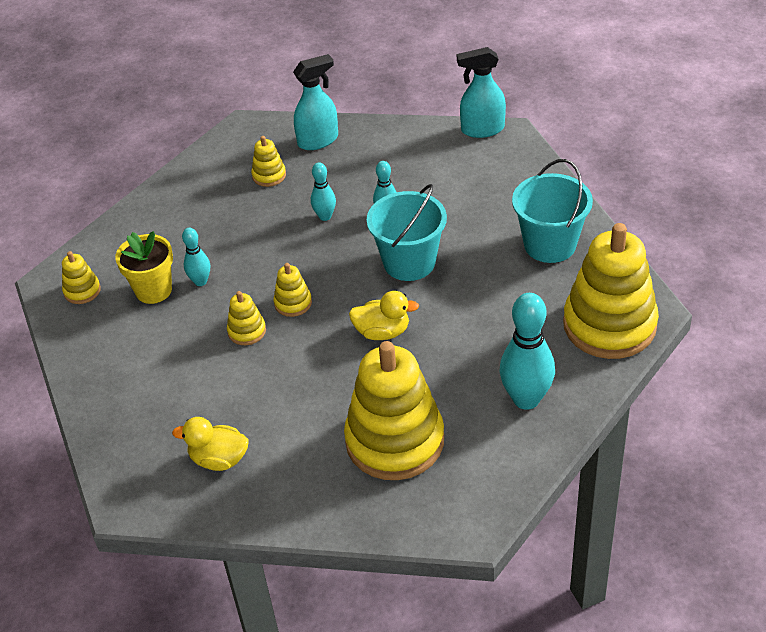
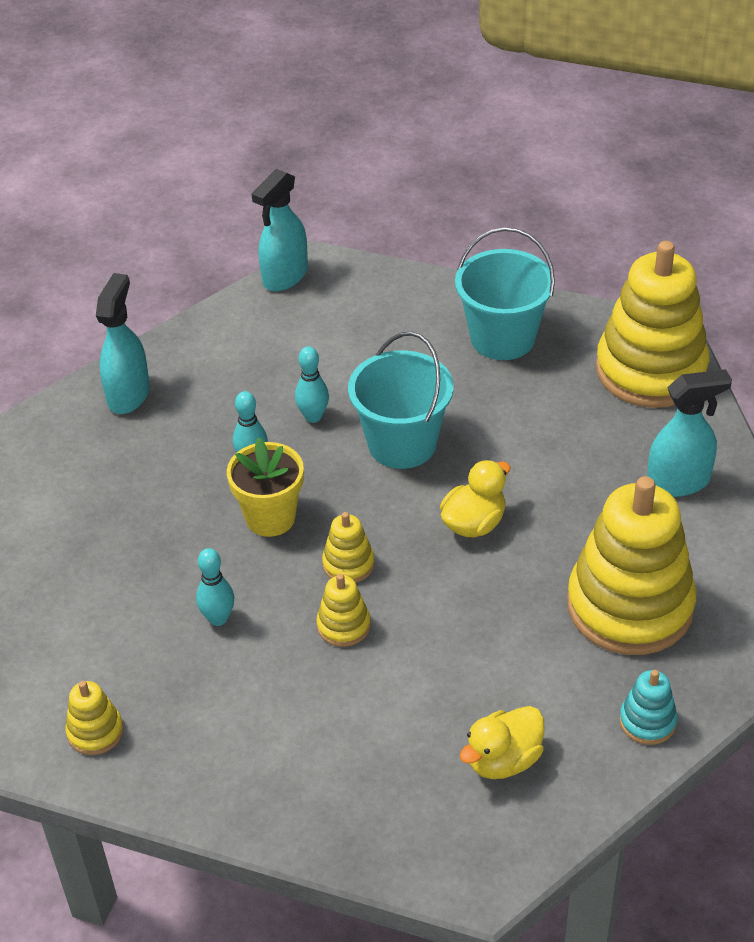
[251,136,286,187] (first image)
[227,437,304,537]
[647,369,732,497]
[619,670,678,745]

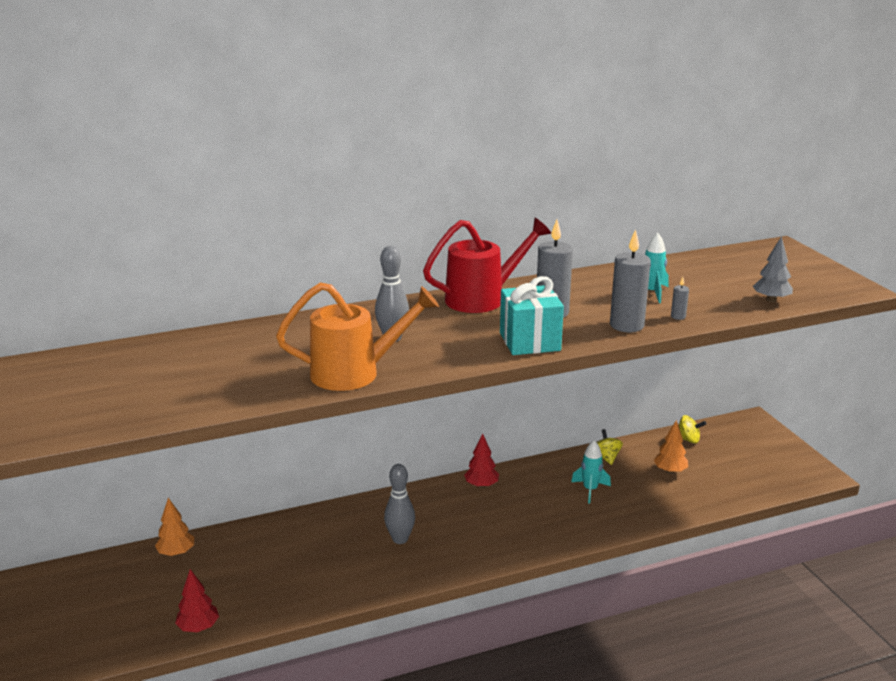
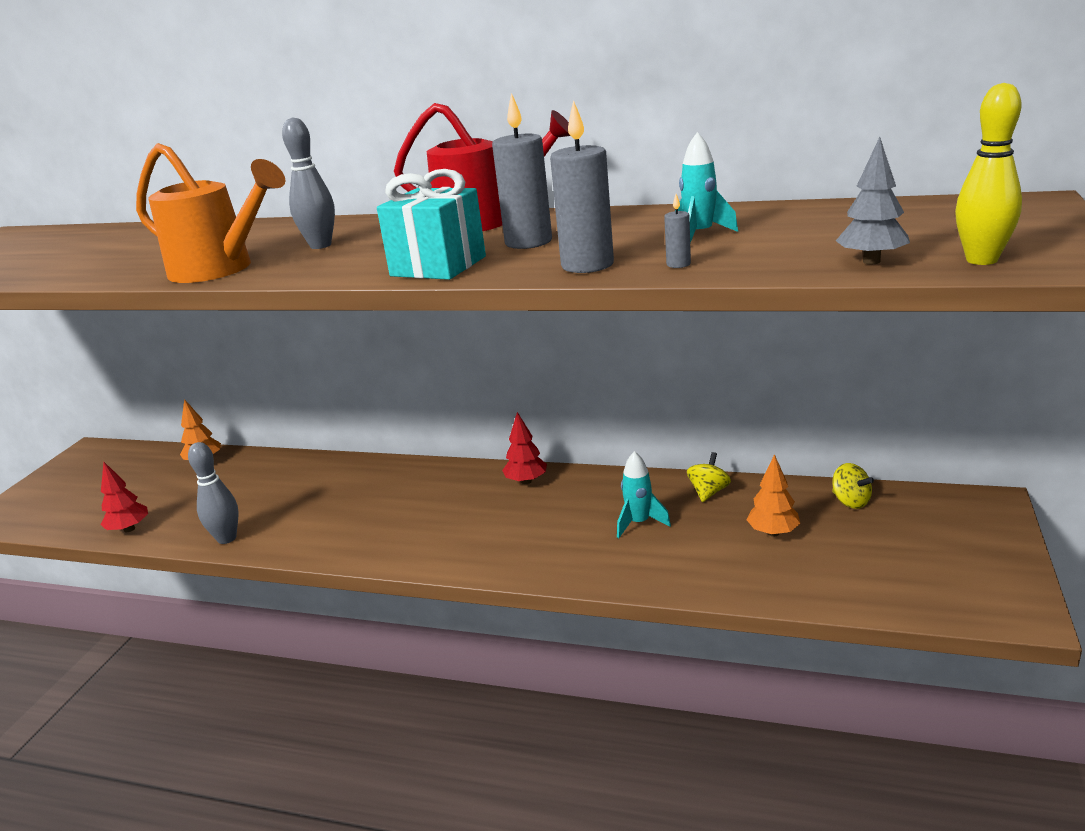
[188,442,239,544]
[955,83,1022,265]

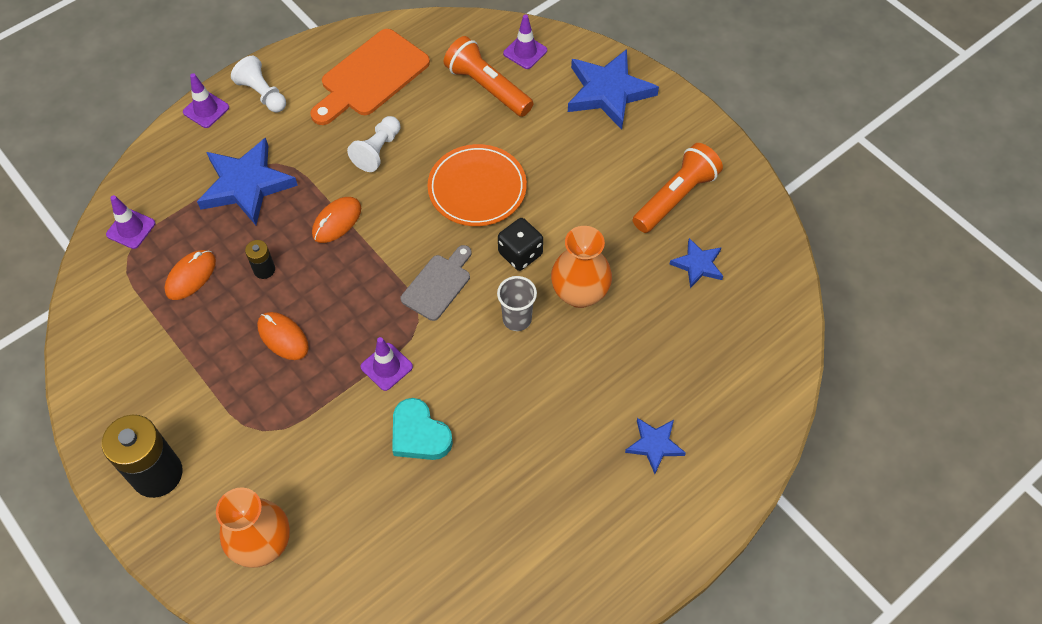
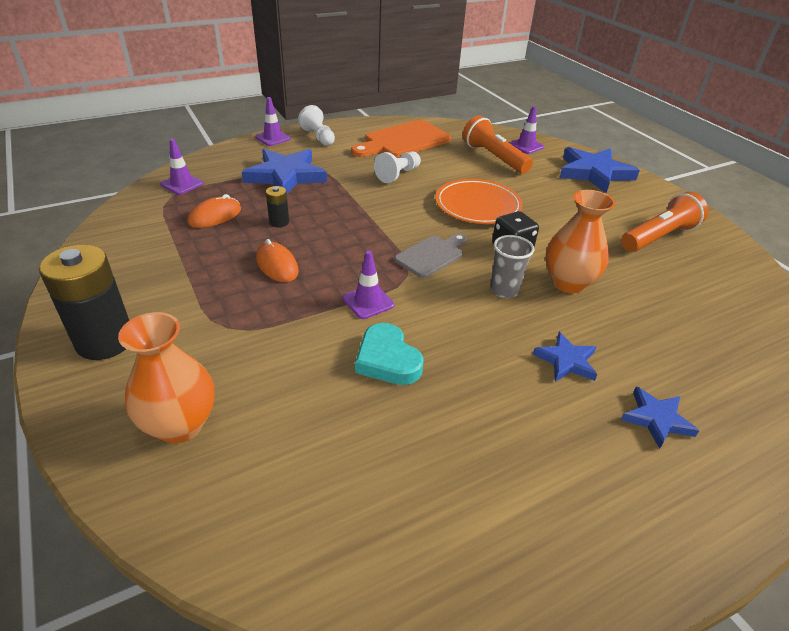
[312,197,361,243] (first image)
[533,332,597,382]

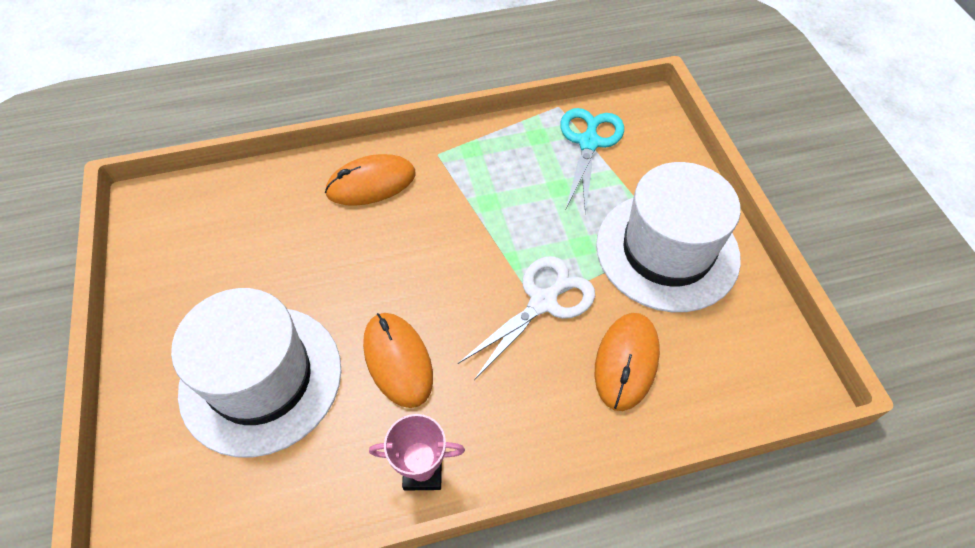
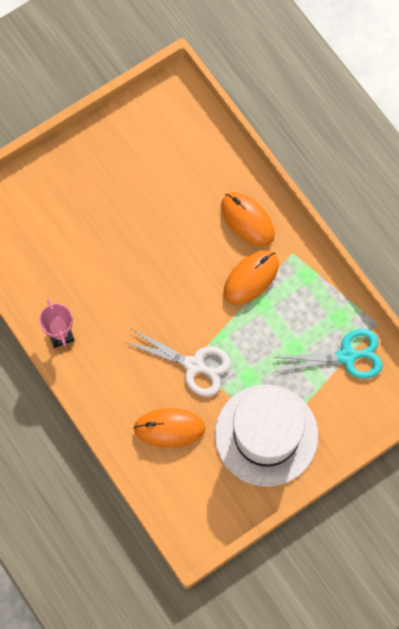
[171,288,341,457] (first image)
[224,250,279,305]

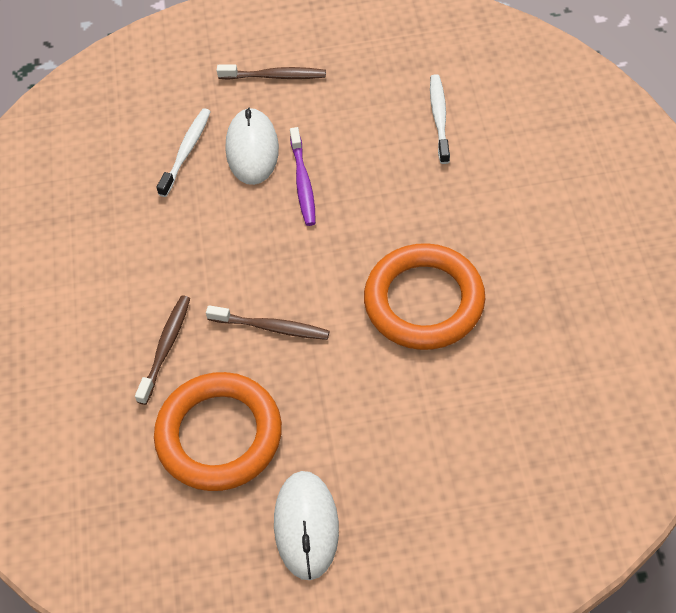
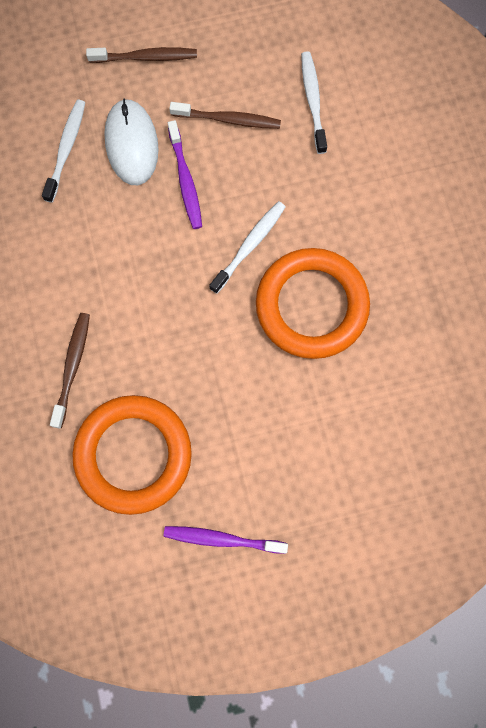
[169,102,281,129]
[164,526,288,554]
[209,201,285,294]

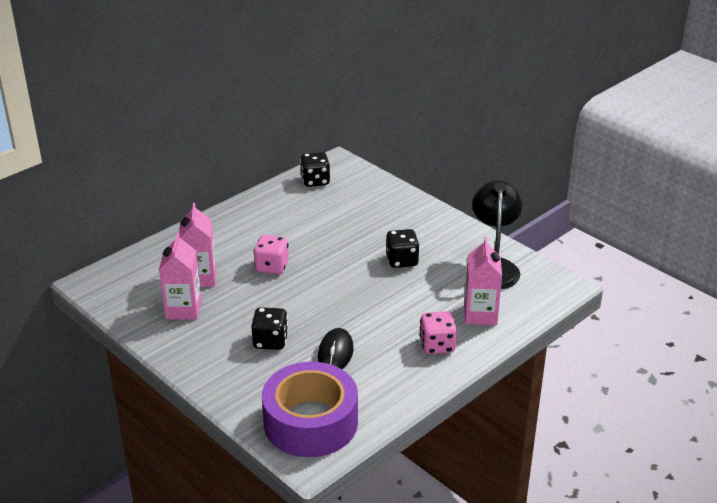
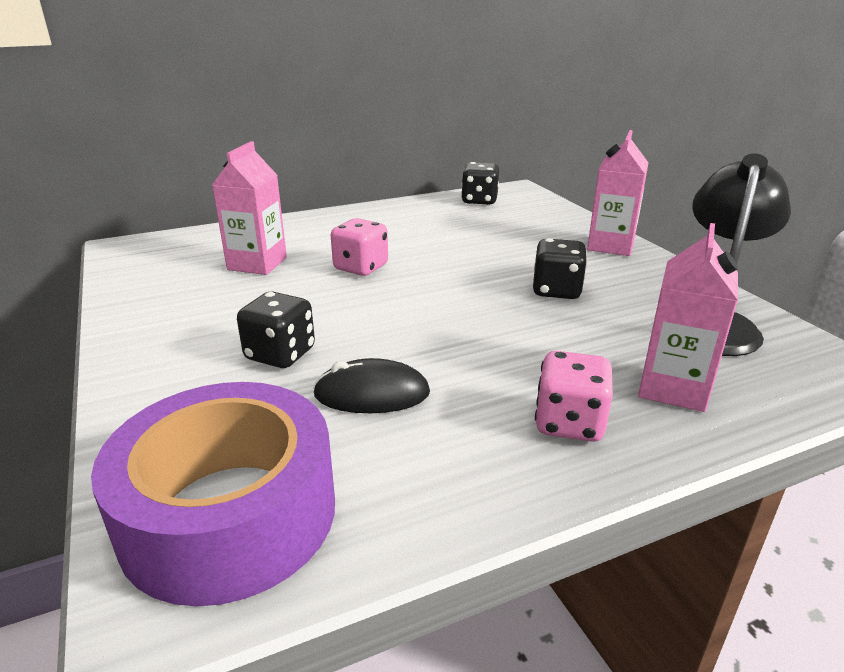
[587,130,648,256]
[313,358,430,413]

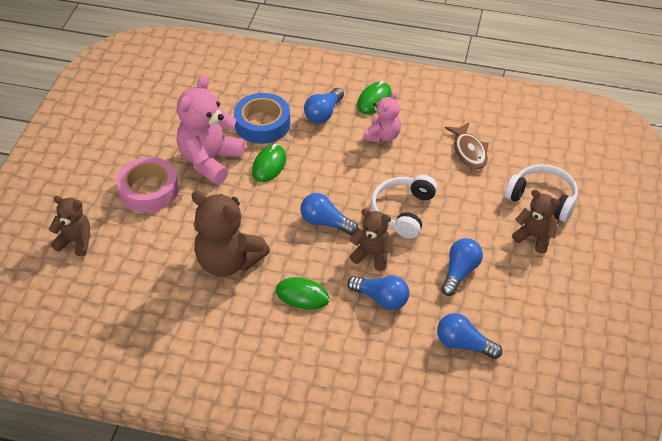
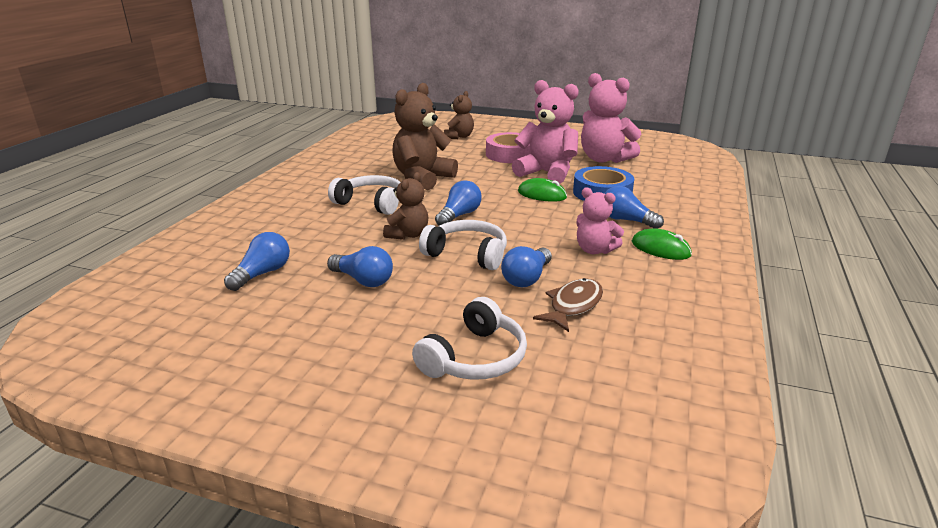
[533,278,603,332]
[512,189,560,253] (first image)
[501,246,552,287]
[328,175,400,215]
[581,73,641,163]

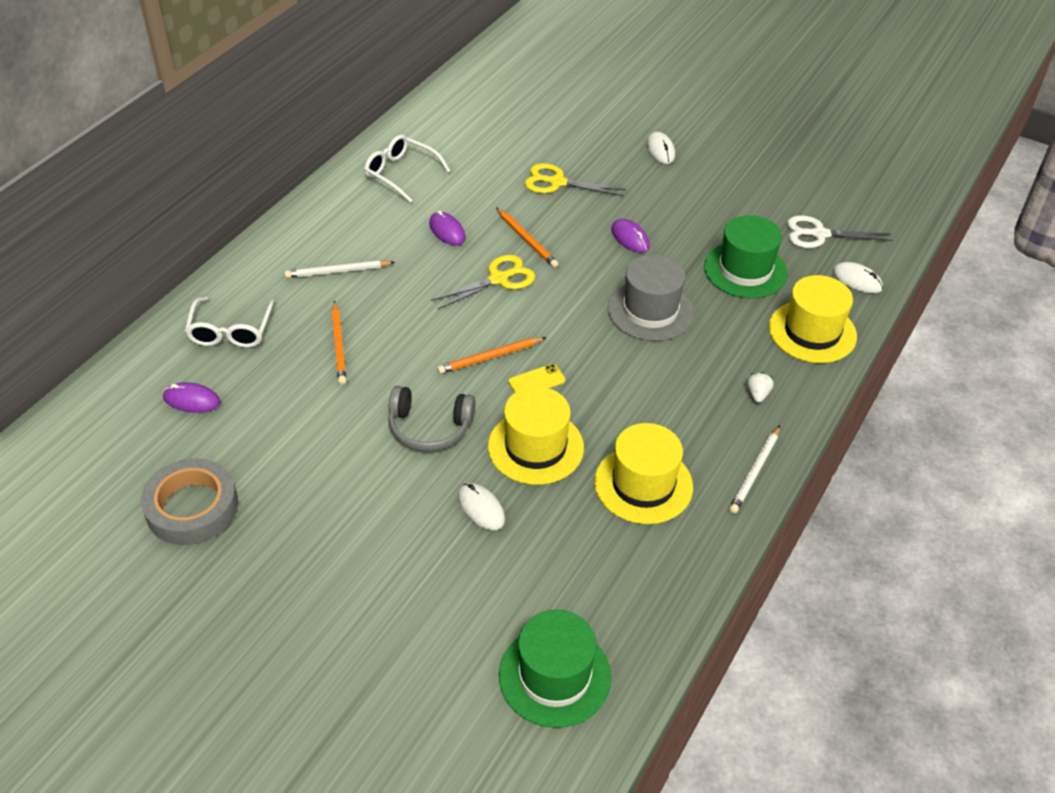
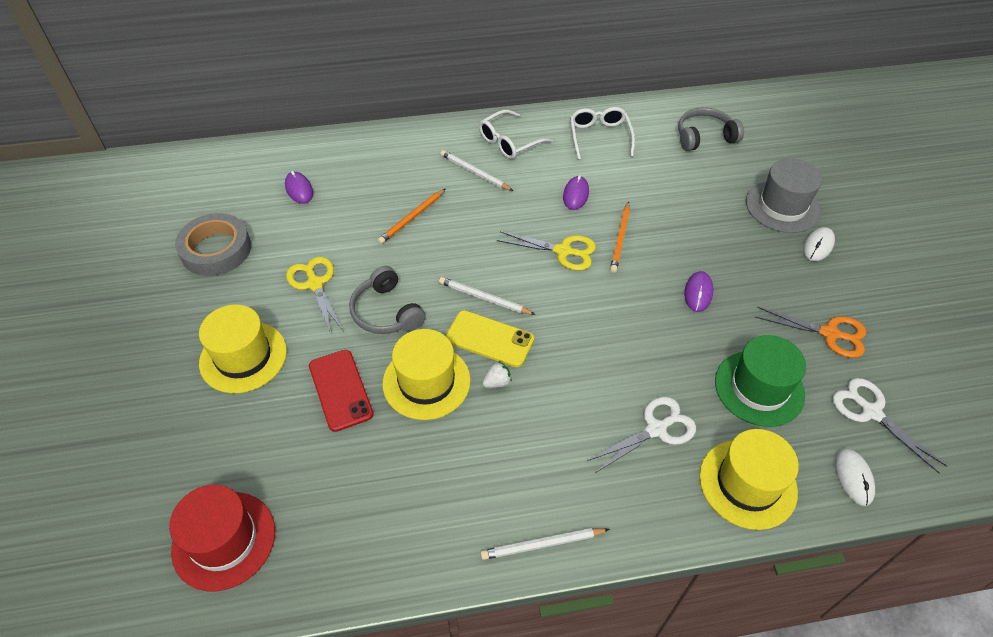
[286,257,344,335]
[746,158,822,233]
[479,110,553,159]
[439,277,536,315]
[446,310,534,367]
[483,361,512,388]
[199,304,287,393]
[309,350,374,432]
[169,485,275,591]
[678,107,744,151]
[755,307,866,358]
[587,397,696,473]

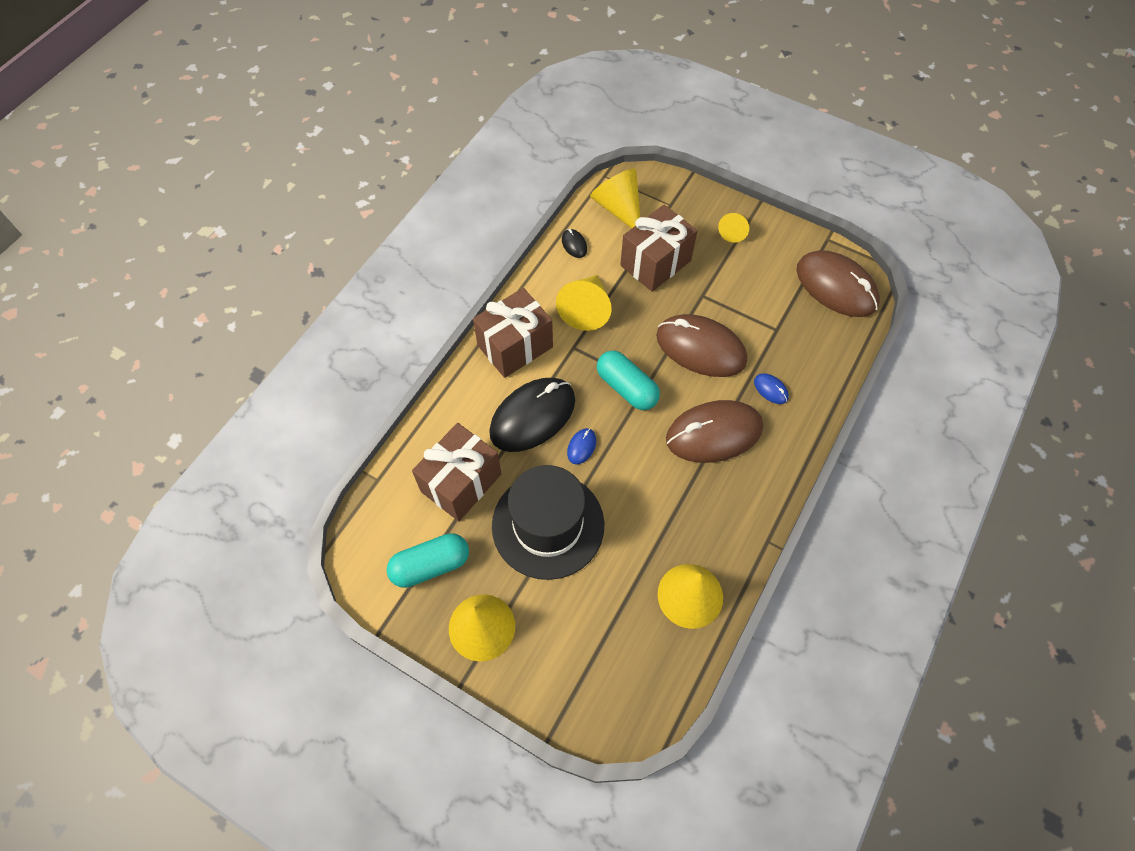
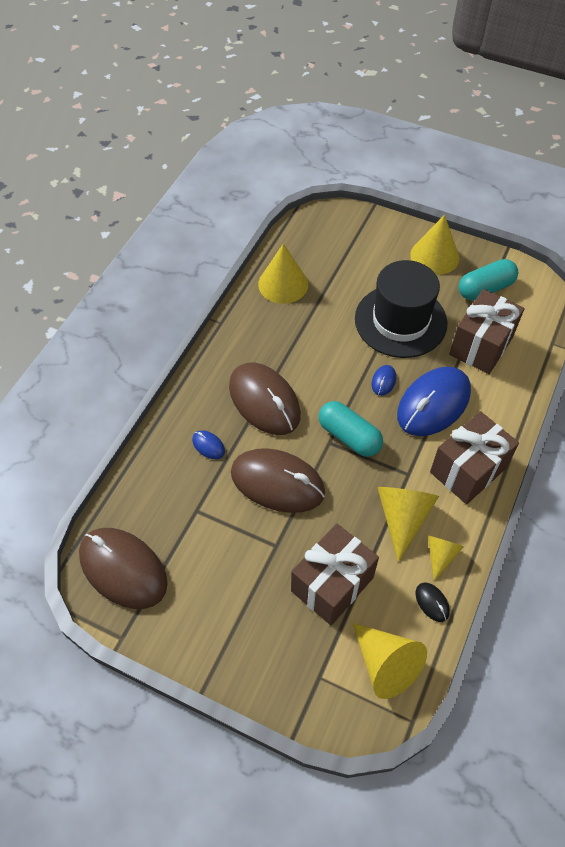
[428,536,464,581]
[397,367,471,436]
[229,362,301,435]

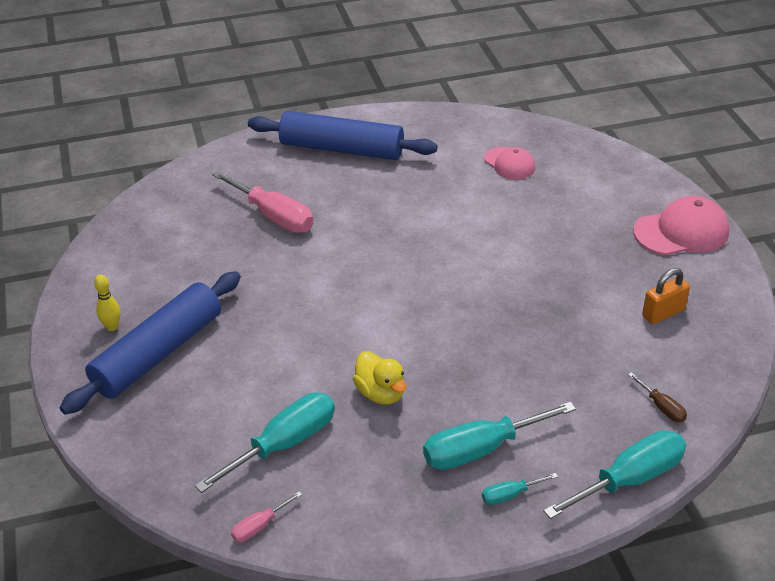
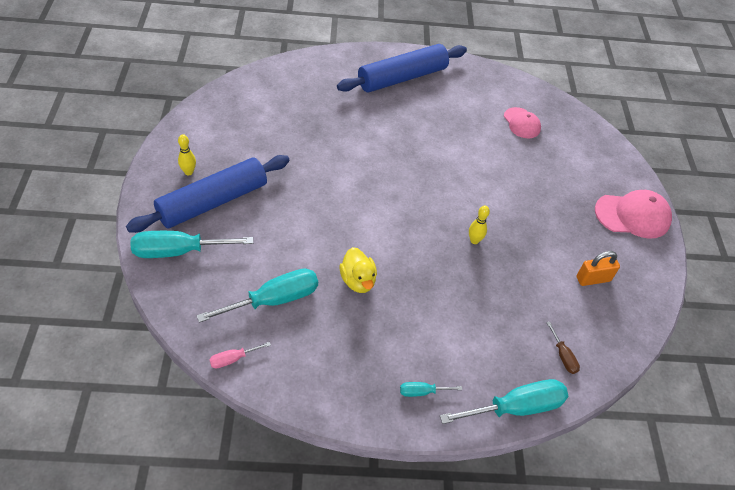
[337,44,467,92]
[212,171,313,233] (first image)
[131,231,253,258]
[469,206,490,244]

